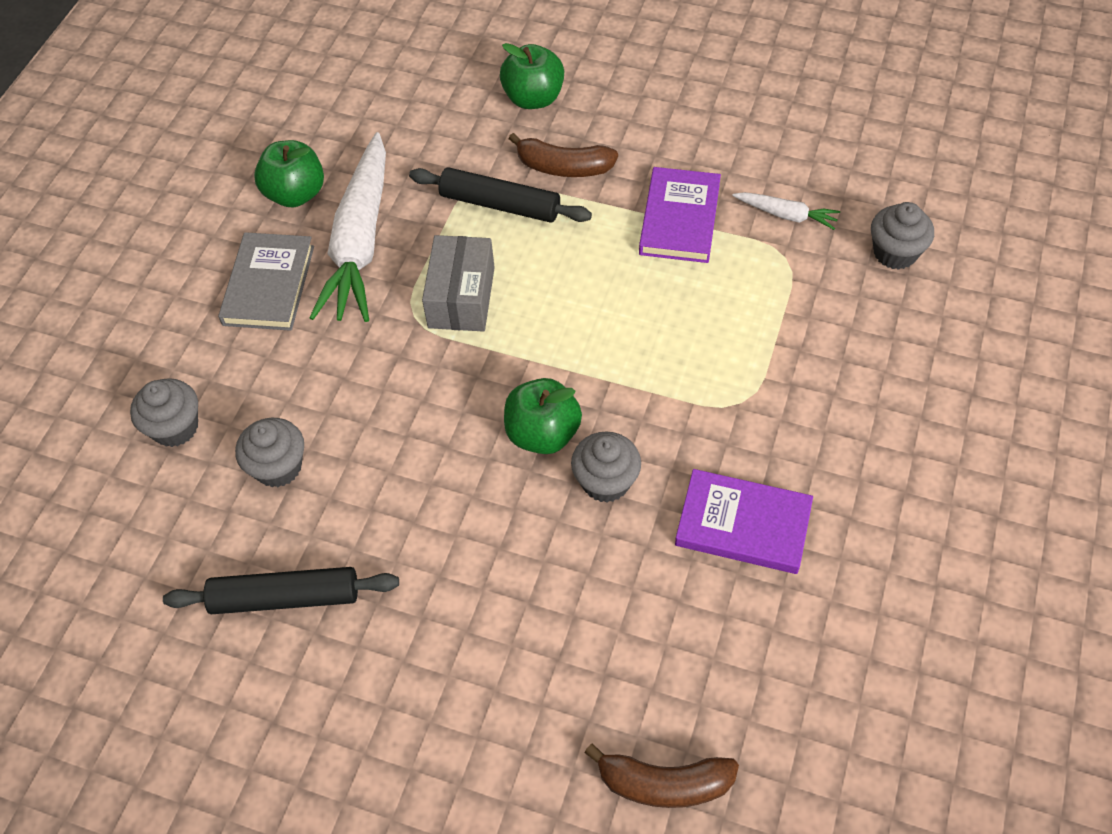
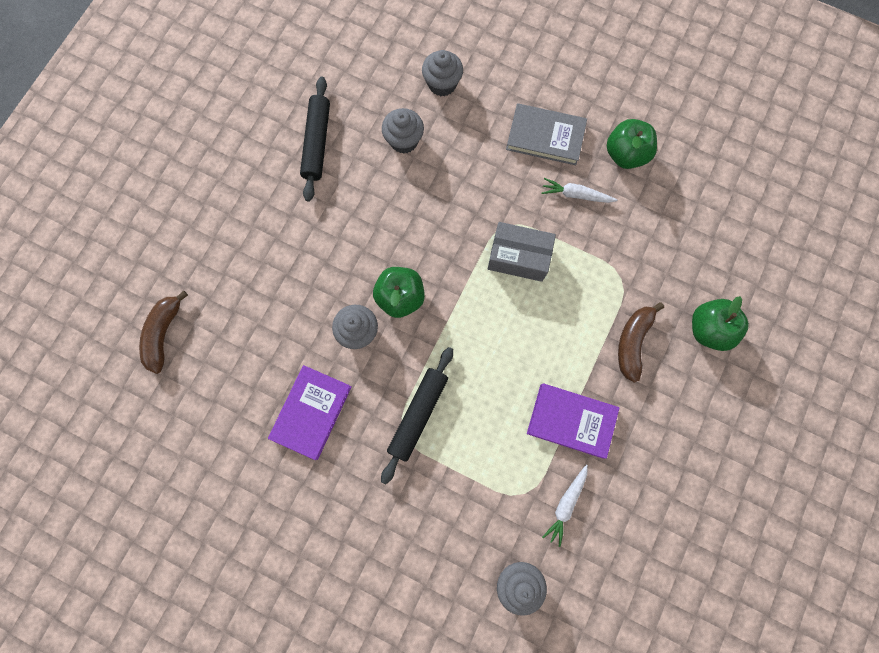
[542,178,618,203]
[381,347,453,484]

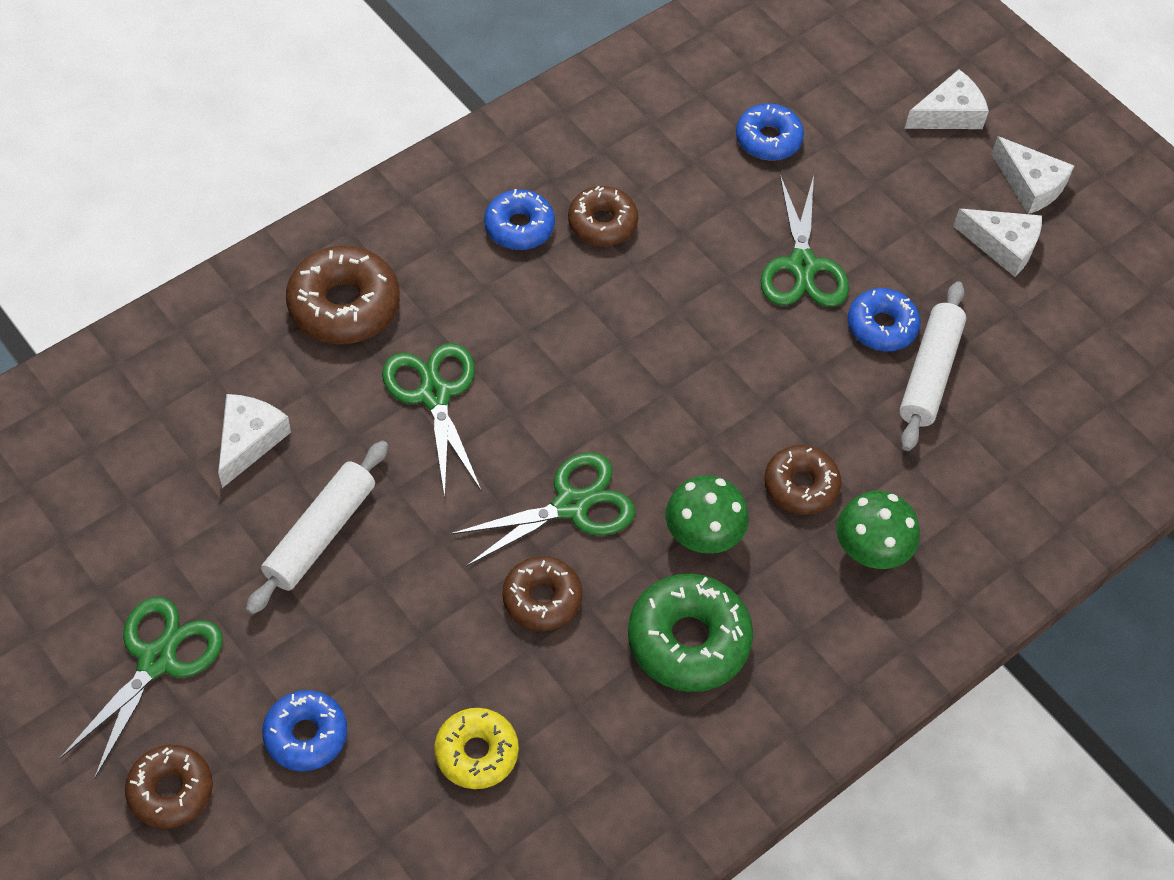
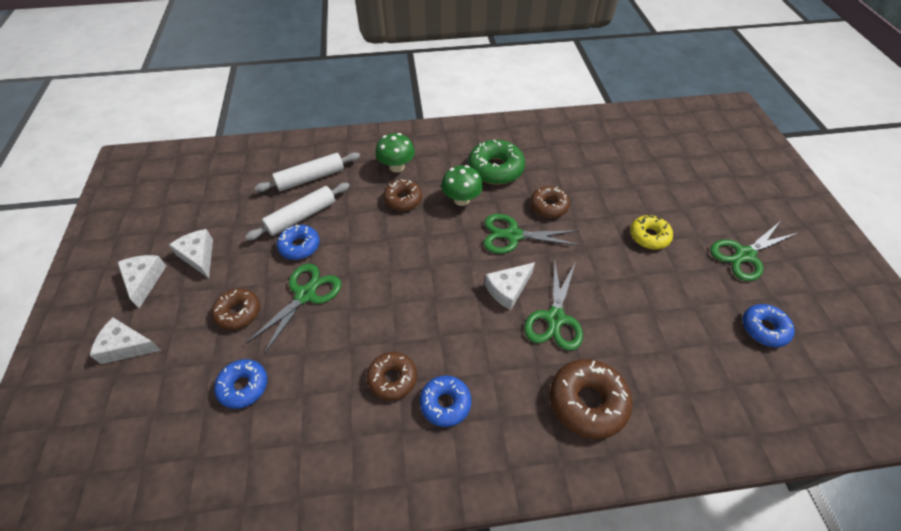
[485,262,535,310]
[254,152,360,192]
[742,304,795,347]
[630,215,673,249]
[212,288,260,330]

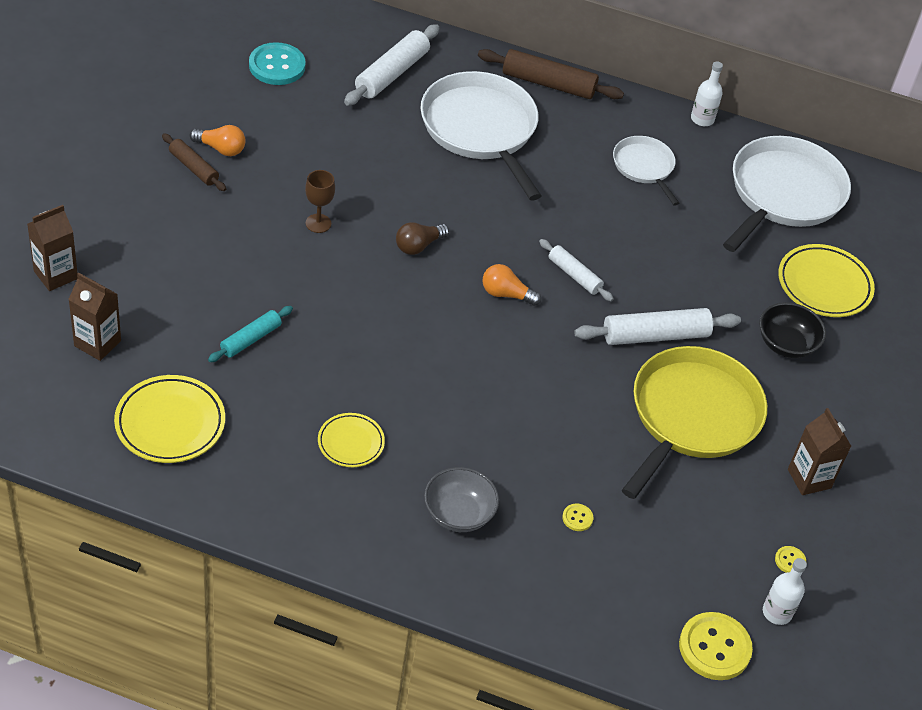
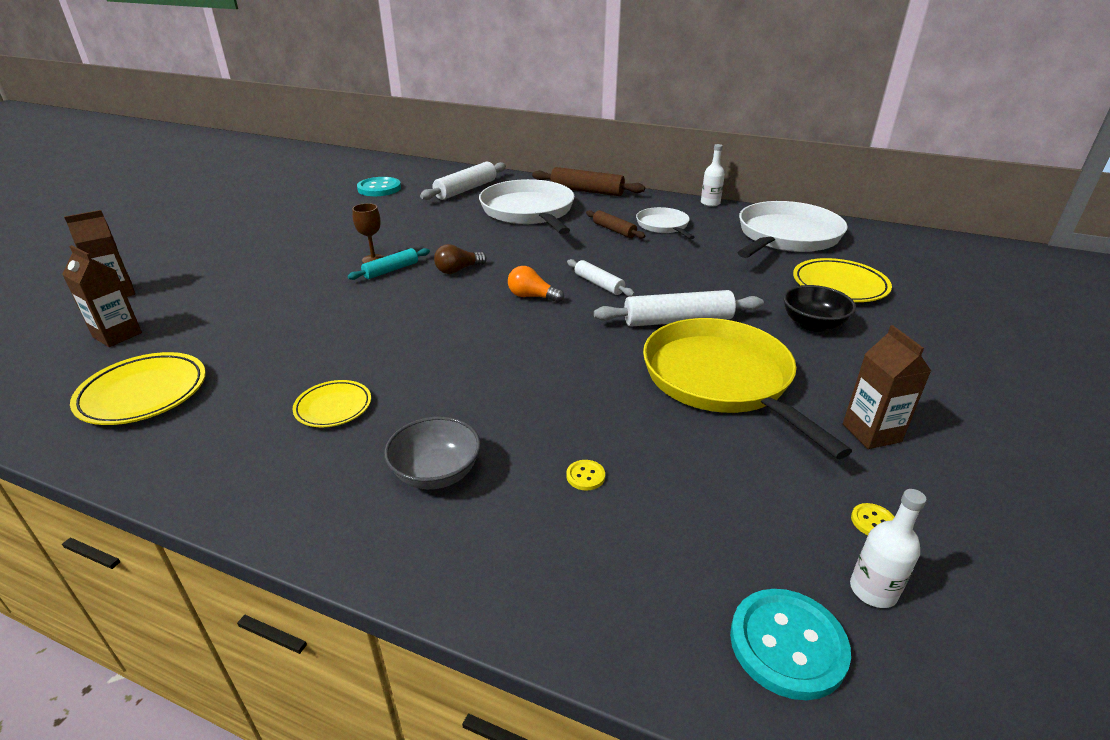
[190,125,245,156] (first image)
[586,210,645,238]
[347,248,430,280]
[643,318,852,459]
[730,589,851,700]

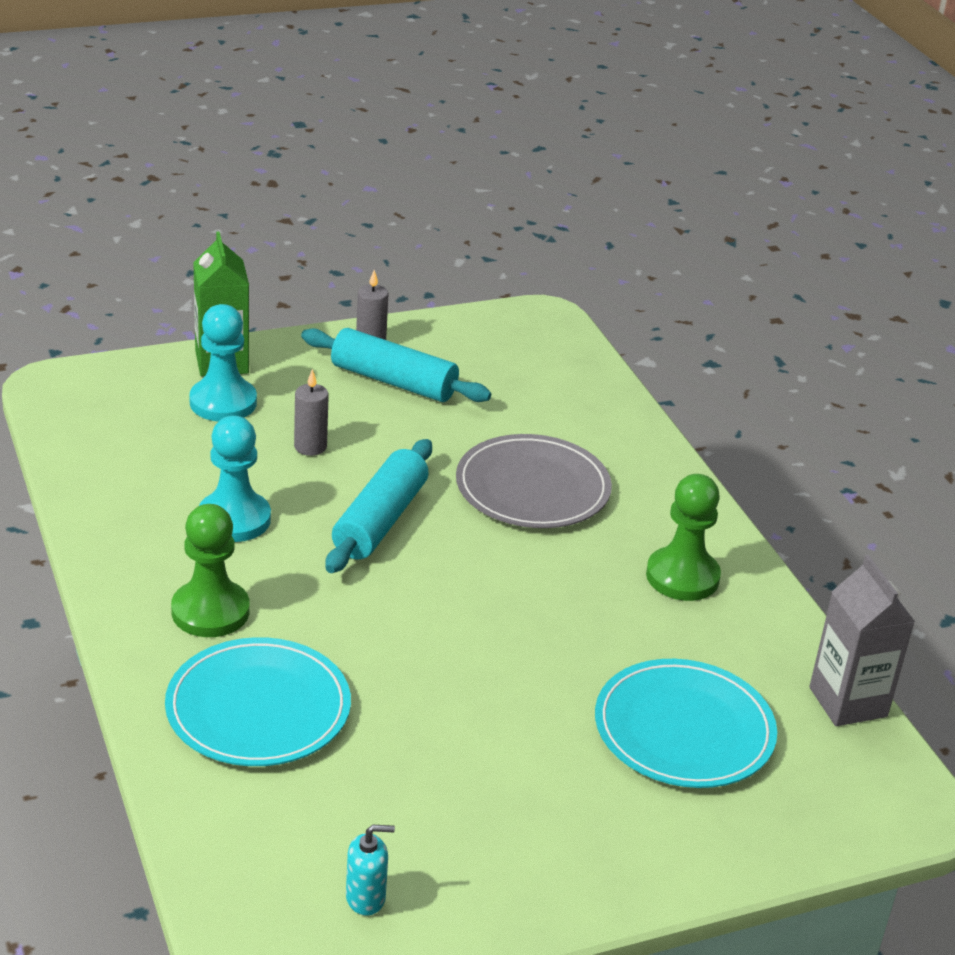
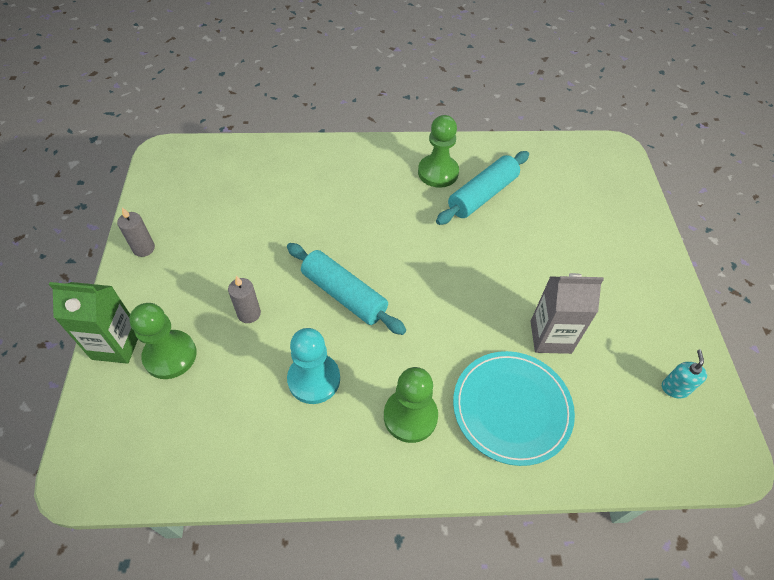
[129,303,197,379]
[436,151,529,225]
[456,434,612,528] (first image)
[530,273,604,354]
[595,659,777,788] (first image)

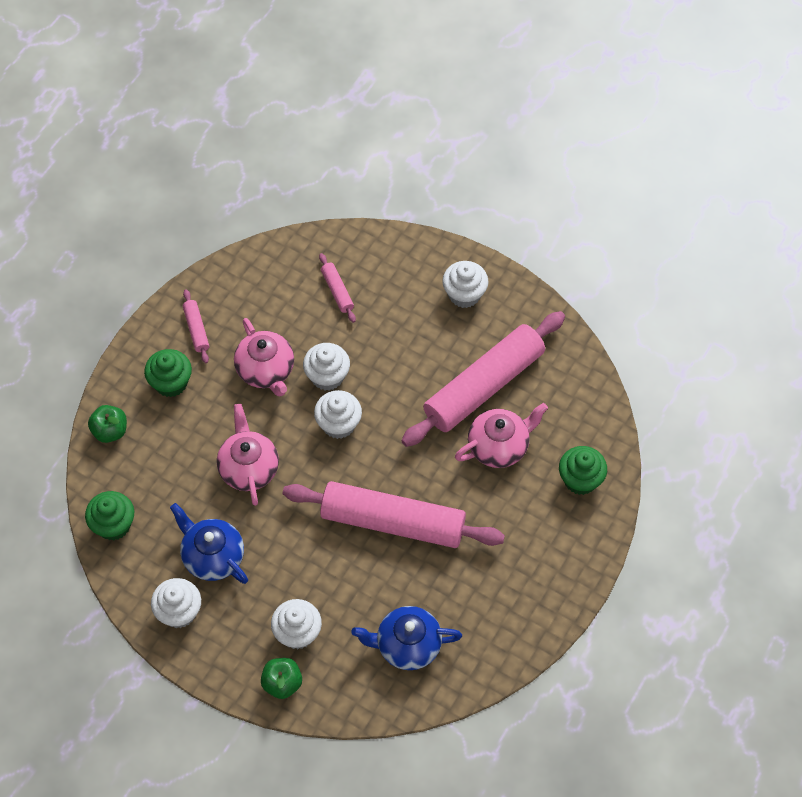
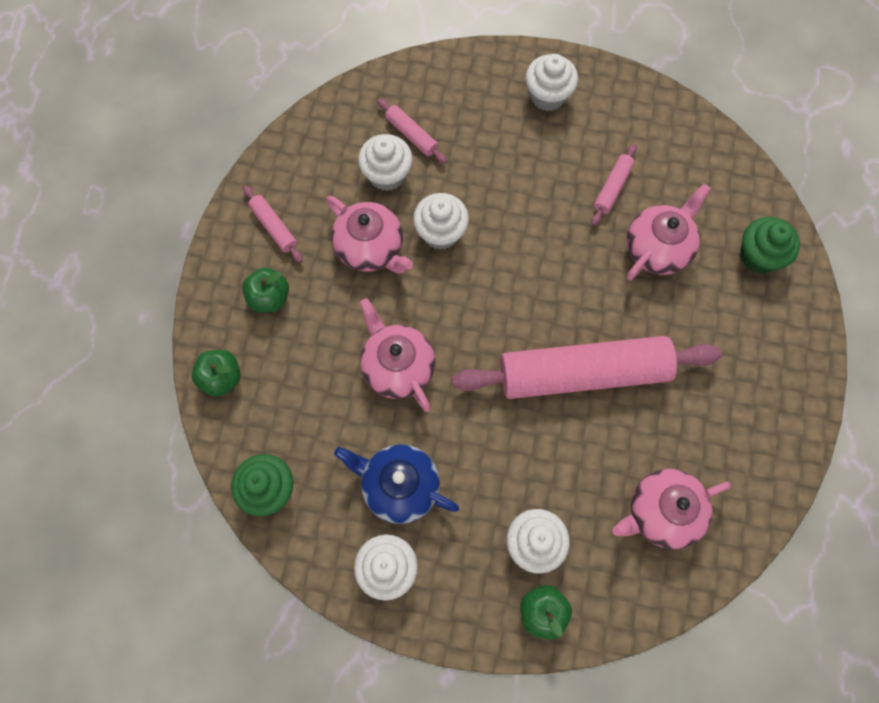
[591,144,637,226]
[242,268,289,312]
[358,134,413,191]
[612,469,731,549]

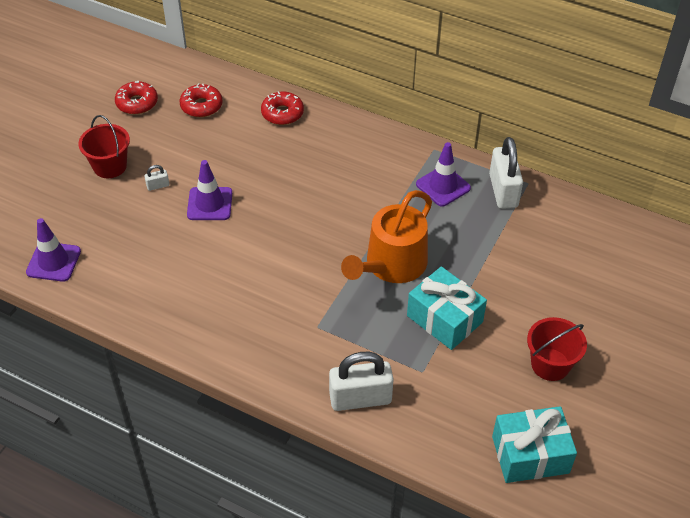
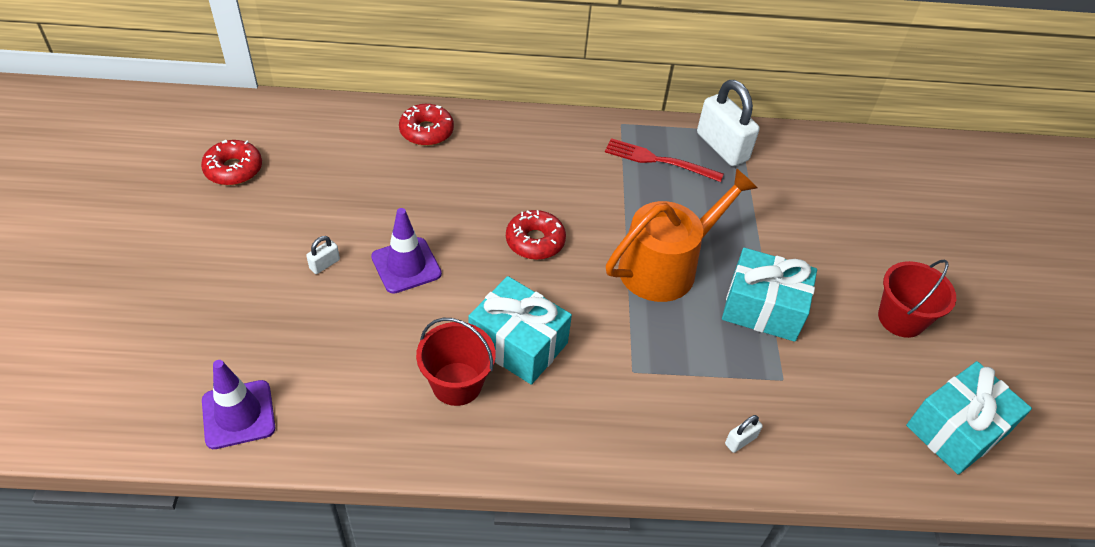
[506,210,566,260]
[416,318,496,406]
[605,138,724,182]
[606,168,758,302]
[725,415,763,453]
[468,276,572,385]

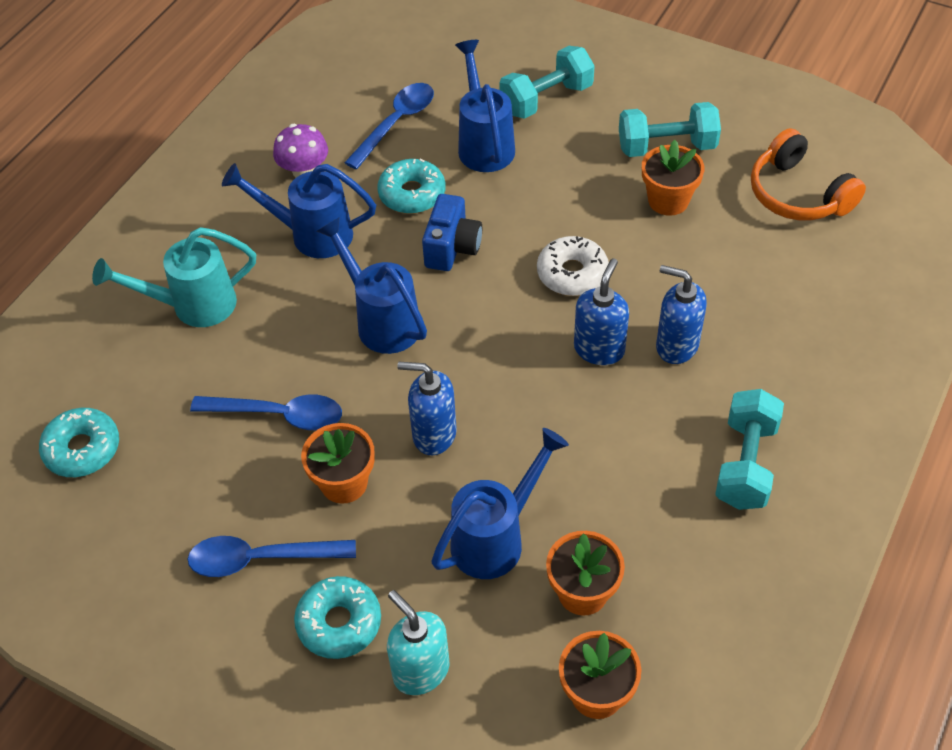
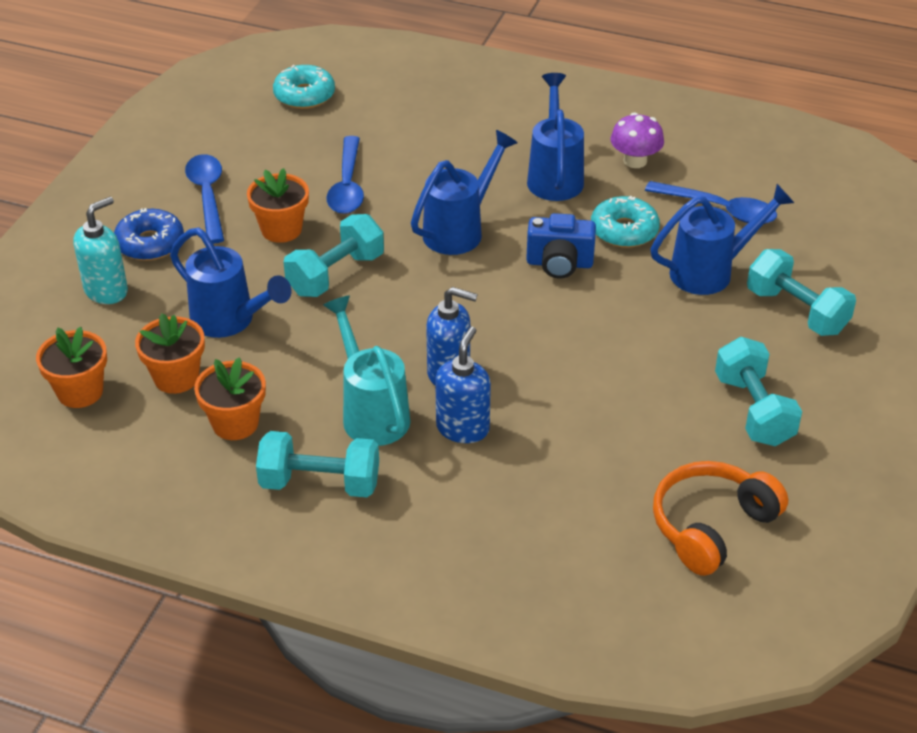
[194,357,266,440]
[323,295,411,446]
[537,236,609,296] (first image)
[284,214,384,297]
[114,208,184,261]

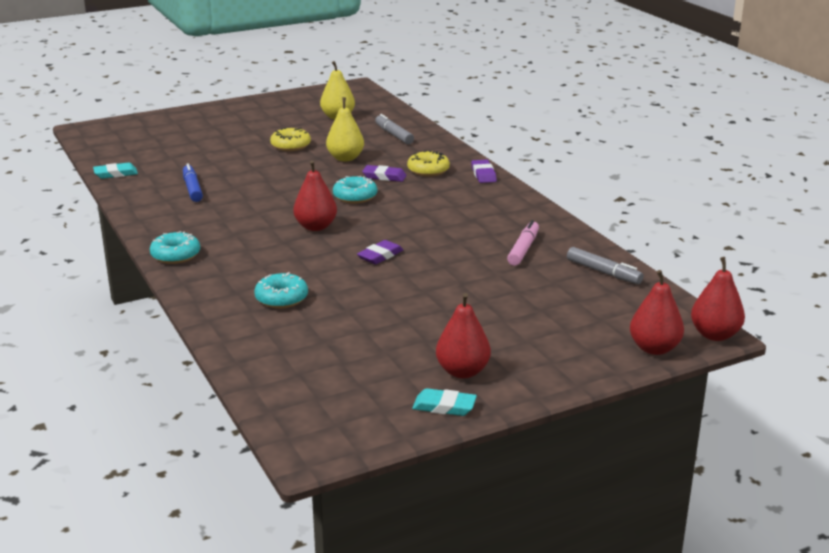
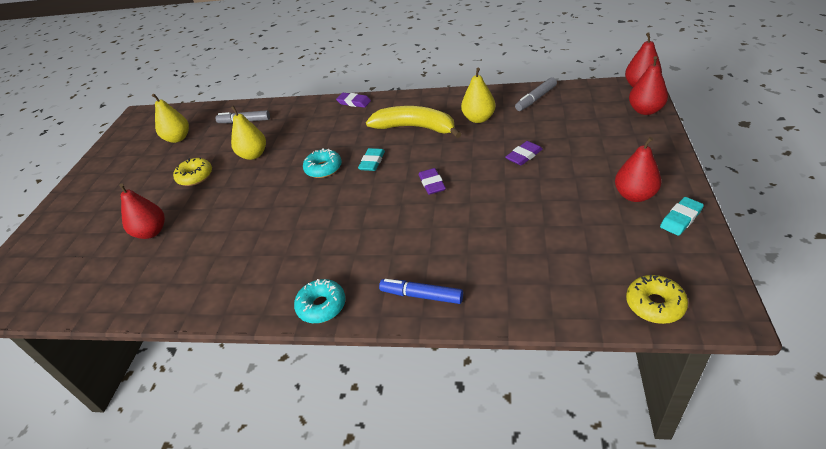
[626,275,688,324]
[119,183,165,239]
[358,148,385,171]
[379,279,463,304]
[505,141,543,165]
[461,68,496,123]
[515,77,557,111]
[254,272,308,308] (first image)
[366,106,461,138]

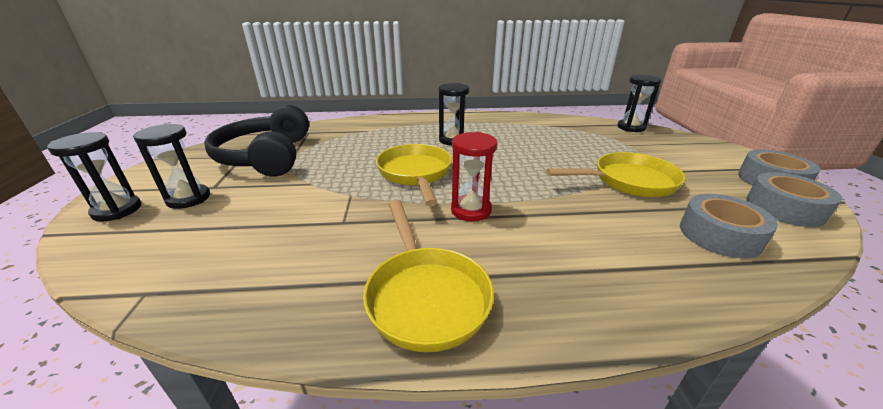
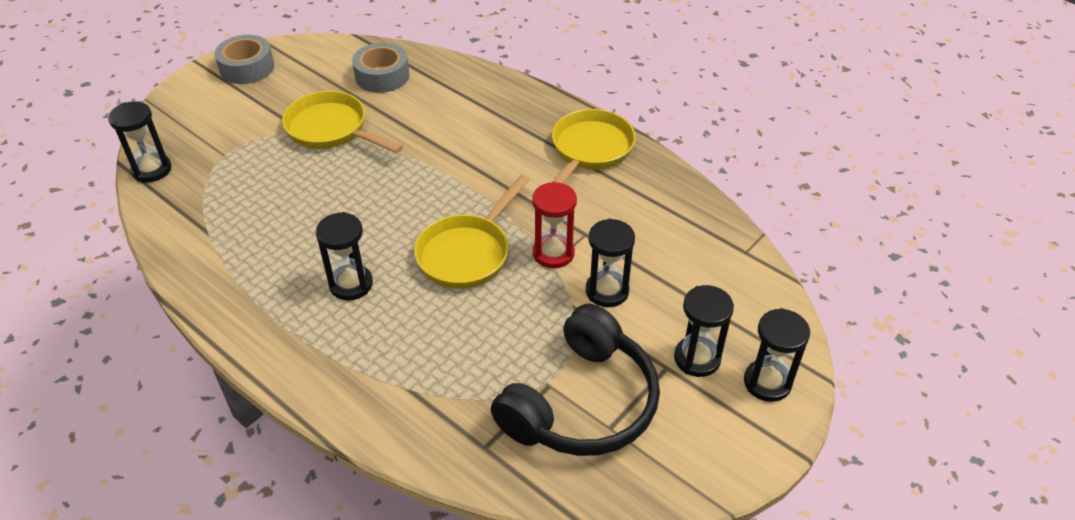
[532,182,577,268]
[746,172,842,227] (first image)
[586,218,635,307]

